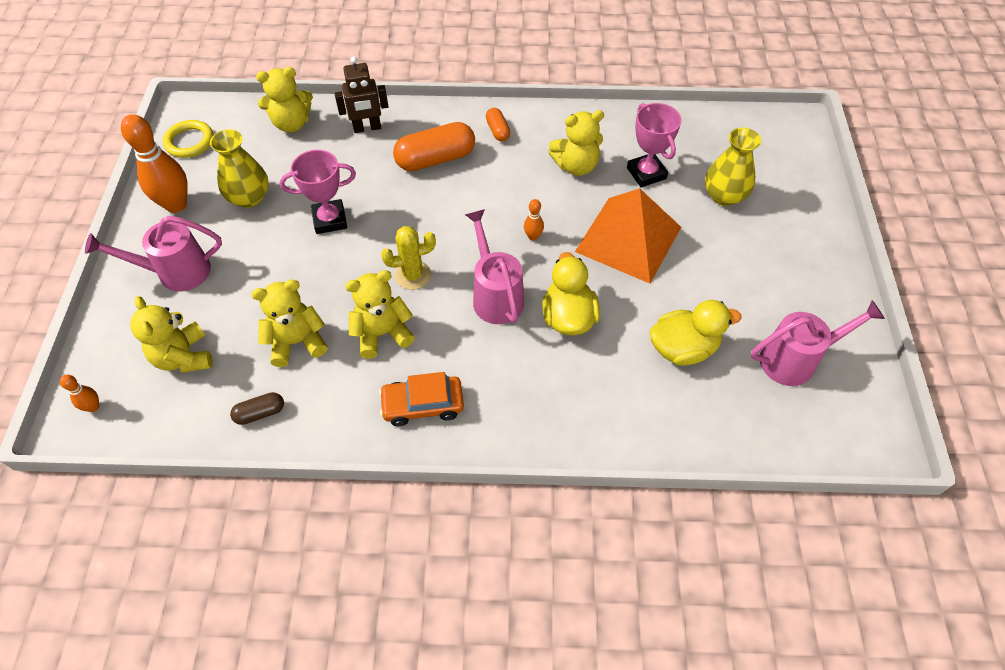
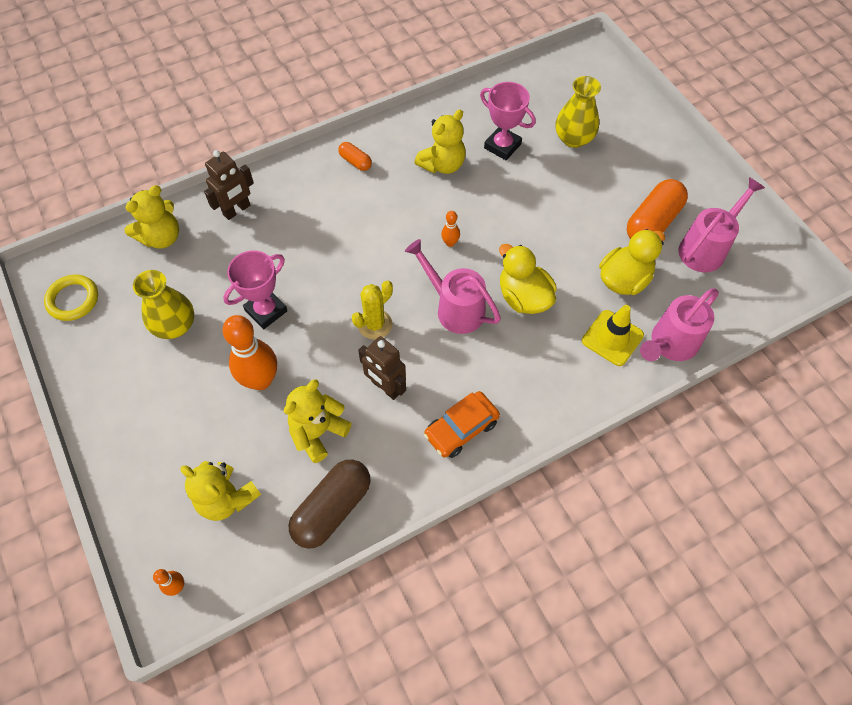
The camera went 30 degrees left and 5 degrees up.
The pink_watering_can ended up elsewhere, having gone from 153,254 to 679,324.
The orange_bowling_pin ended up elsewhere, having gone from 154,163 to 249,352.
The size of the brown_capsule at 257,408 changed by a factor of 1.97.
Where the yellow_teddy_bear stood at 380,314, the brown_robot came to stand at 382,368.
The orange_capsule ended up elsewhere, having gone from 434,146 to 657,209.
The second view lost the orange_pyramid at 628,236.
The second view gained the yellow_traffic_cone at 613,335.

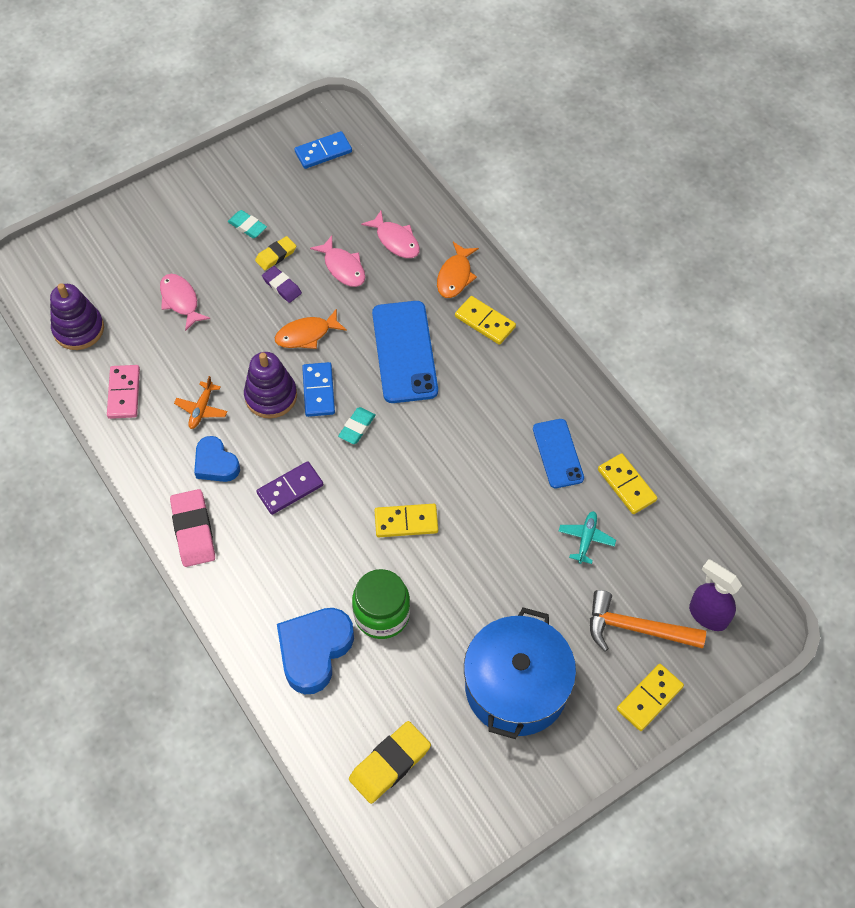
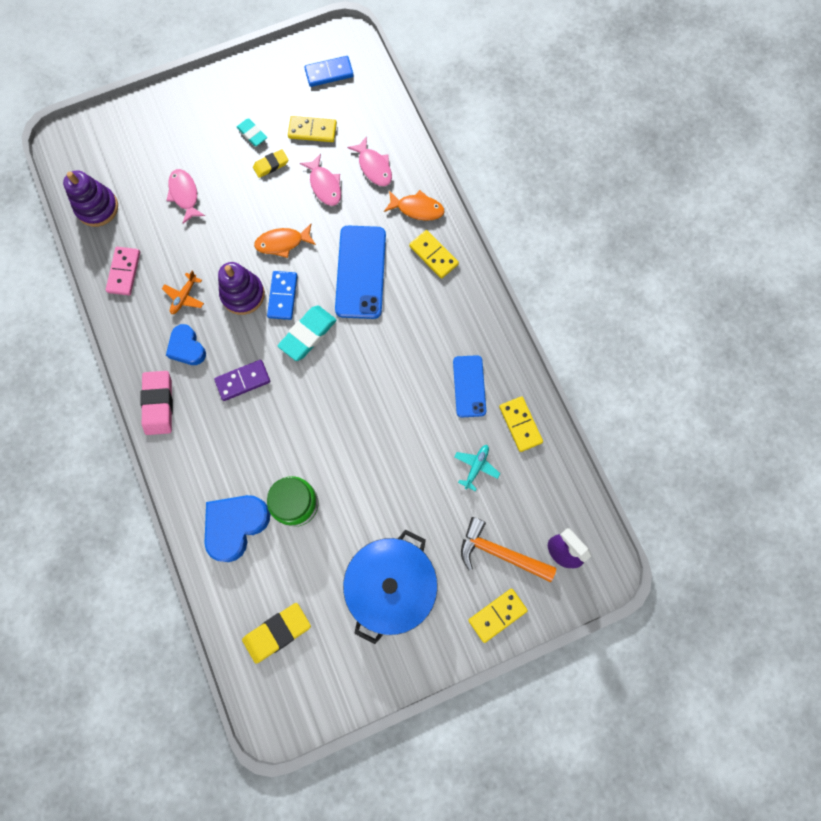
The camera went 10 degrees right and 15 degrees up.
The second view lost the purple_eraser at 282,284.
The size of the turquoise_eraser at 357,425 changed by a factor of 1.65.
The yellow_domino ended up elsewhere, having gone from 406,520 to 312,129.
The orange_fish at 458,270 ended up facing another way, 105 degrees counterclockwise from before.

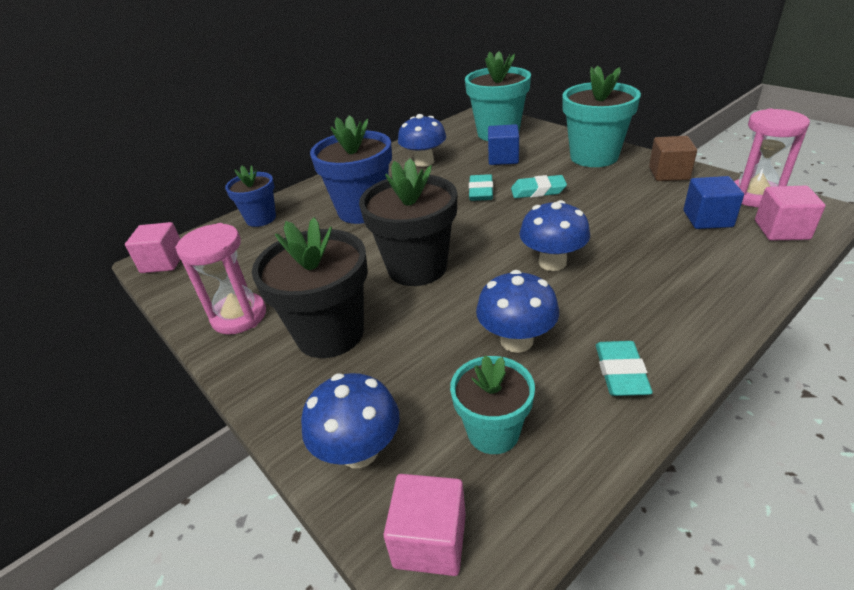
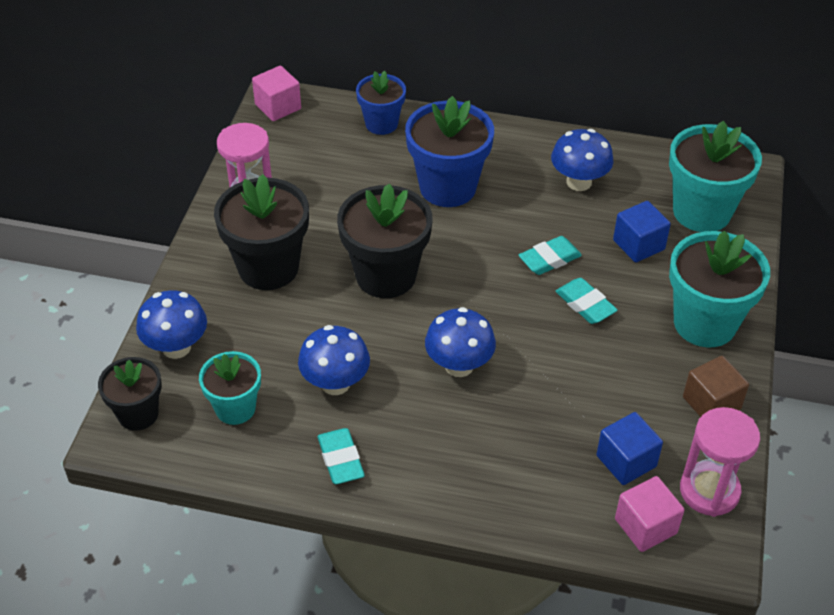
The camera went 50 degrees right and 10 degrees up.
Where the pink_cube stood at 425,525, the black_flower_pot came to stand at 130,394.
The turquoise_eraser at 624,368 ended up facing another way, 75 degrees counterclockwise from before.

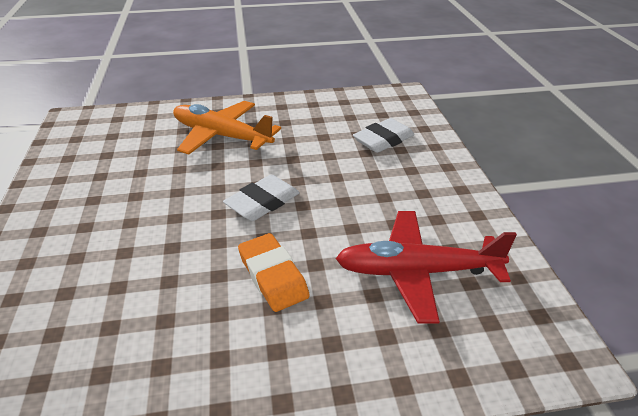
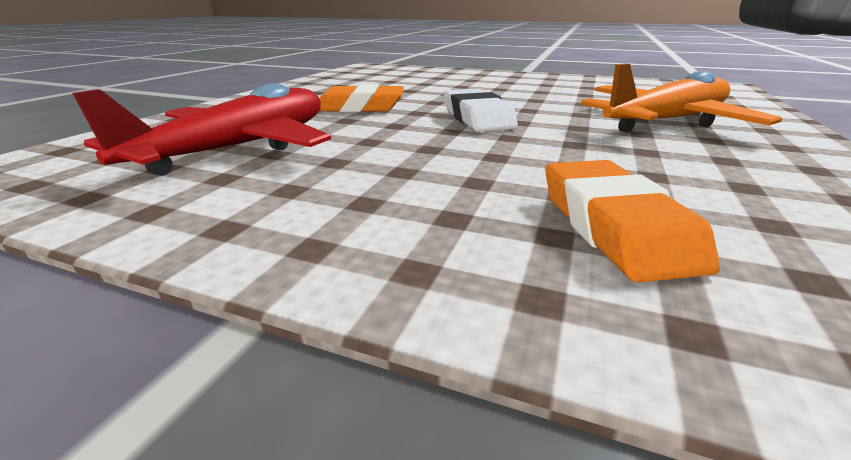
The camera went 120 degrees right and 10 degrees down.
What was the white_eraser at 383,135 turned into the orange_eraser at 632,221.

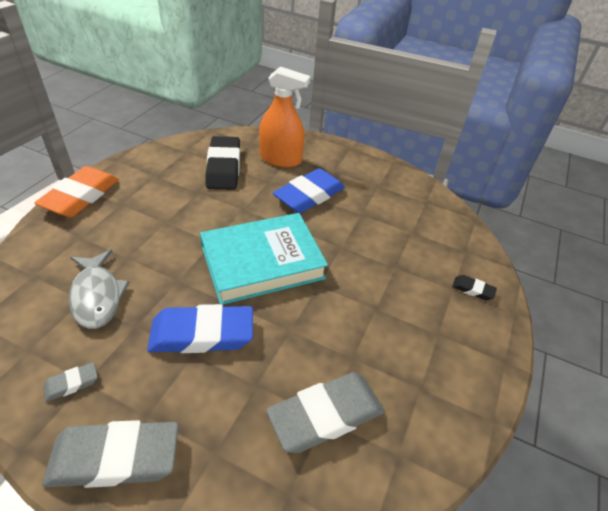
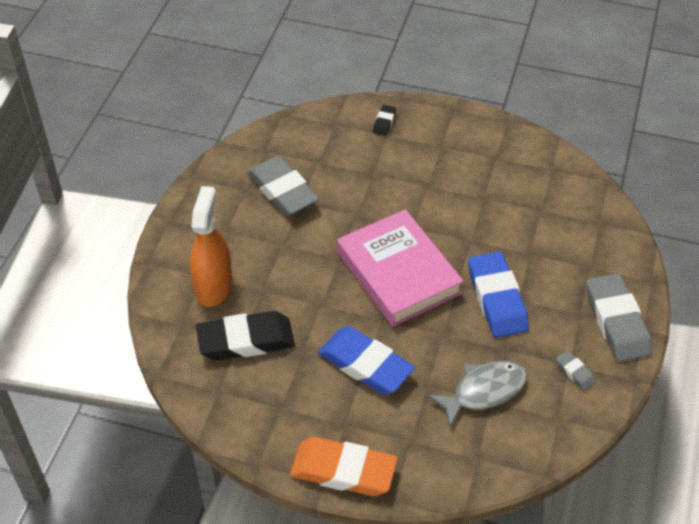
The camera went 95 degrees left and 5 degrees up.
What was the turquoise_book at 264,259 turned into the pink_book at 400,268.
The grey_eraser ended up elsewhere, having gone from 325,412 to 283,186.
The blue_eraser ended up elsewhere, having gone from 309,190 to 366,360.

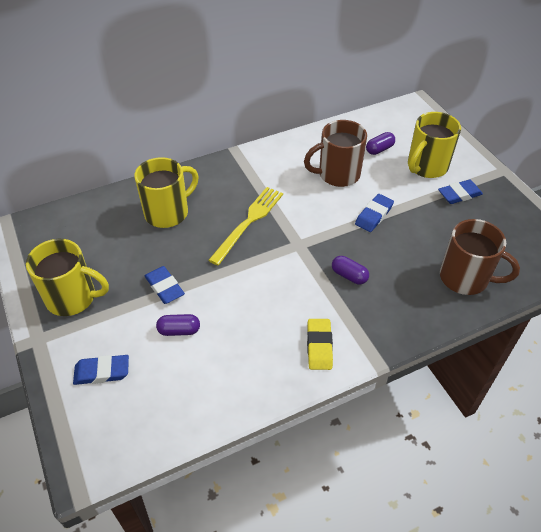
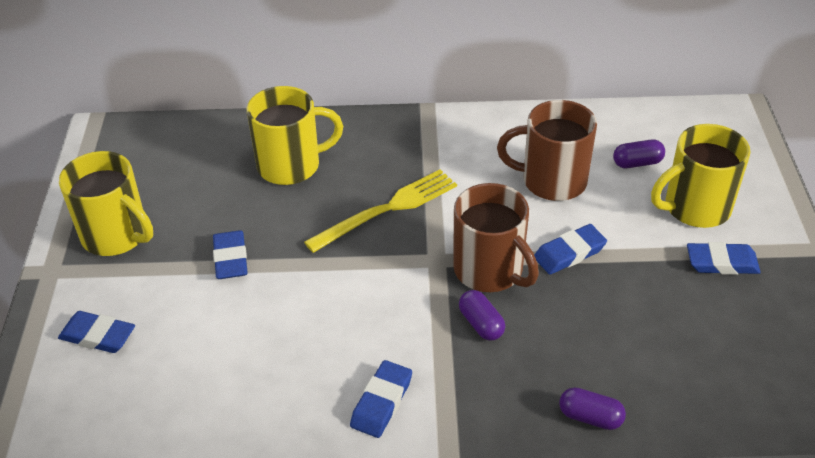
The camera went 25 degrees right and 5 degrees down.
The purple_capsule ended up elsewhere, having gone from 178,325 to 592,408.
What was the yellow_eraser at 320,344 turned into the blue_eraser at 381,399.
The brown_mug ended up elsewhere, having gone from 480,257 to 496,237.

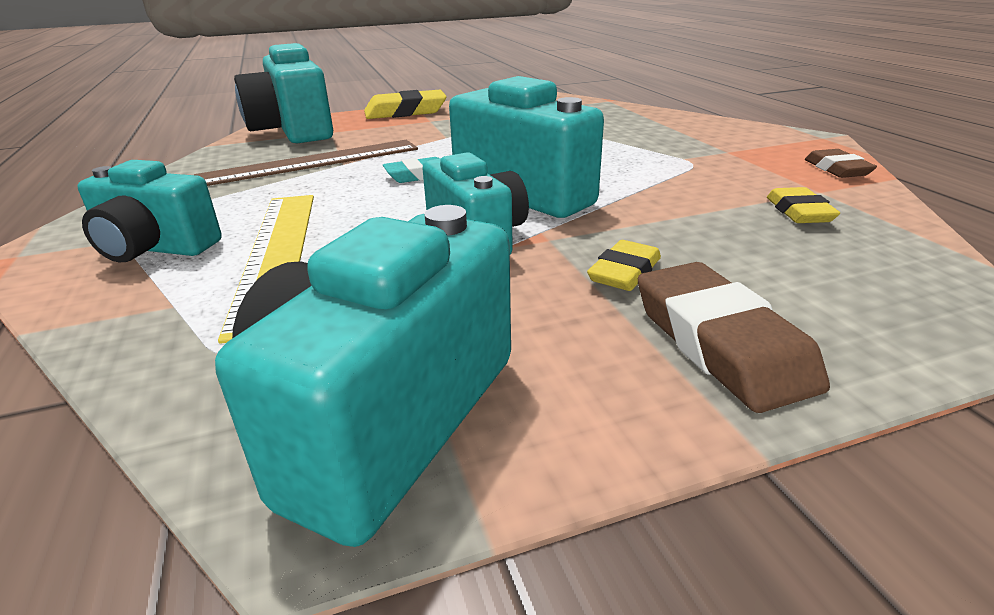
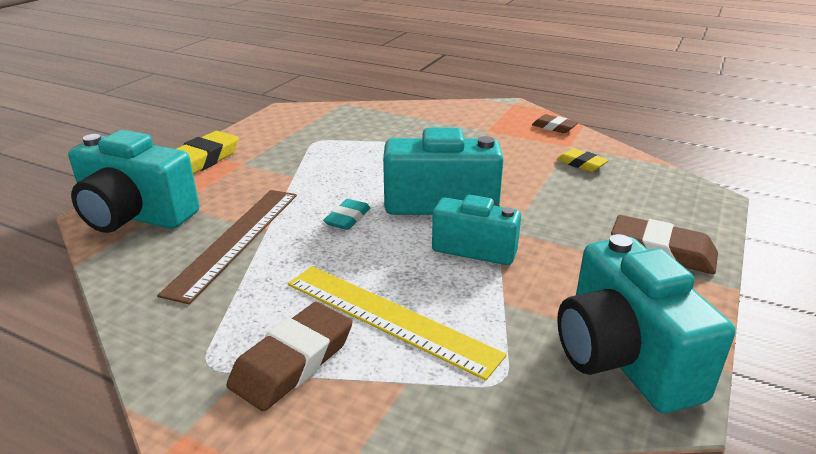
The camera went 45 degrees left and 0 degrees up.
Where the turquoise_camera stood at 150,211, the brown_eraser came to stand at 289,356.
The second view lost the yellow_eraser at 624,265.

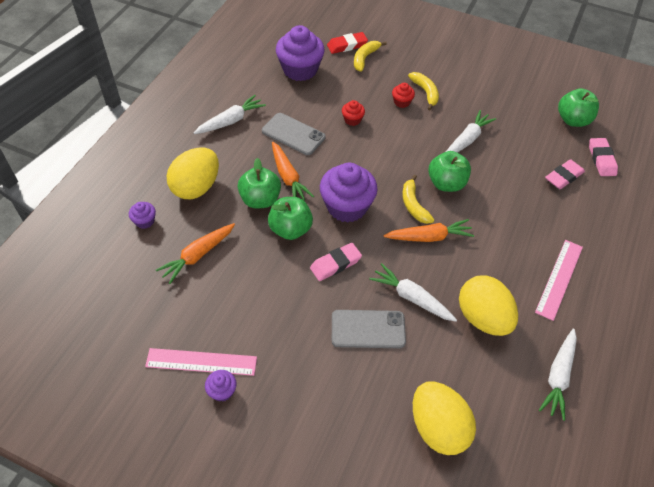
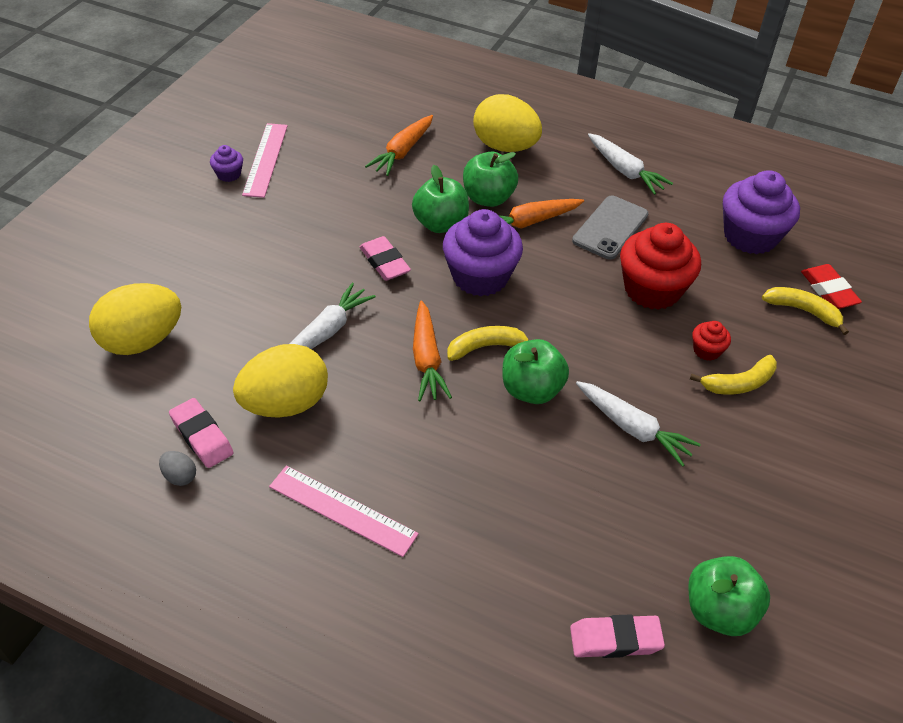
The camera went 90 degrees right and 5 degrees down.
The second view lost the purple_cupcake at 142,215.
The orange_carrot at 195,253 ended up facing another way, 105 degrees counterclockwise from before.
The second view lost the grey_phone at 369,329.
The size of the red_cupcake at 353,113 changed by a factor of 2.18.
Where the white_carrot stood at 558,375, the grey_egg came to stand at 177,468.
The pink_eraser ended up elsewhere, having gone from 565,174 to 201,433.

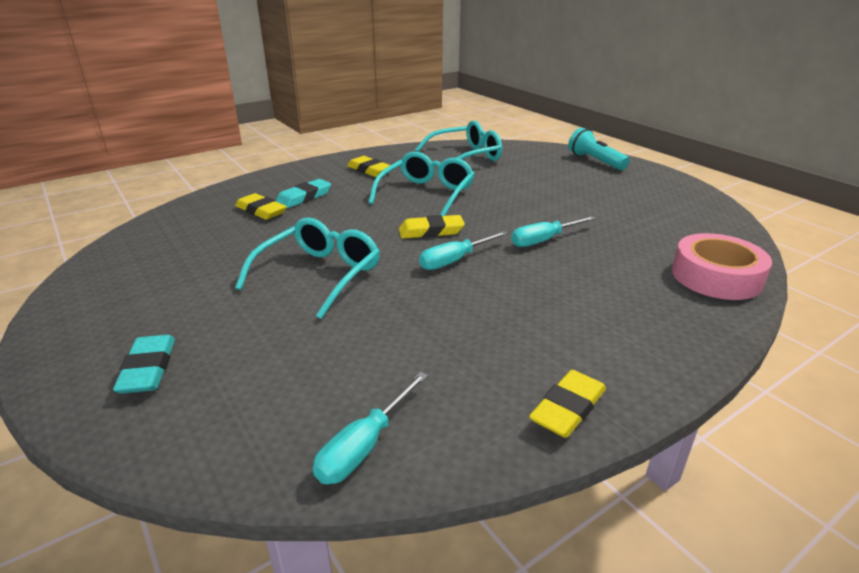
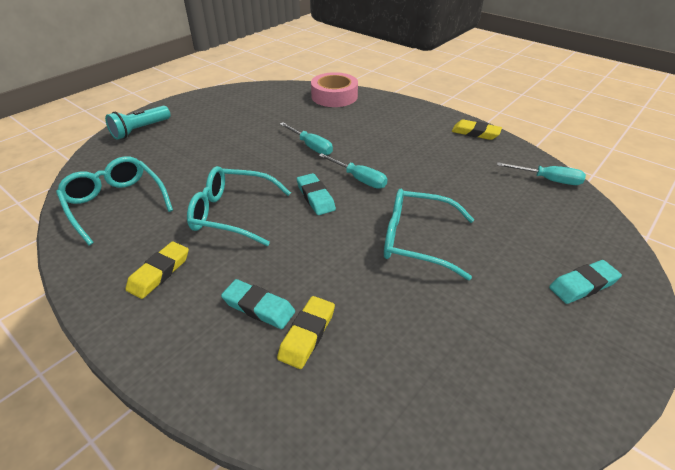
The camera went 105 degrees left and 10 degrees up.
What was the yellow_eraser at 432,227 turned into the turquoise_eraser at 316,194.

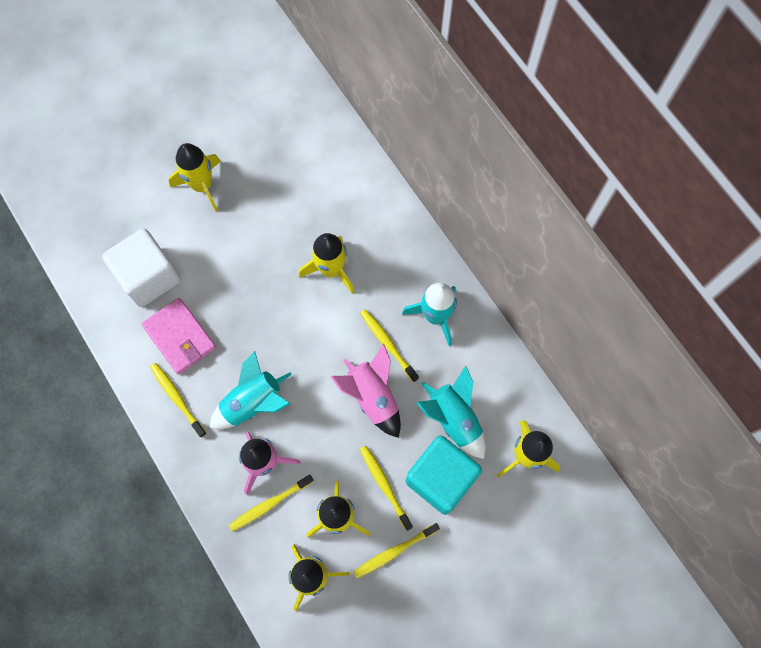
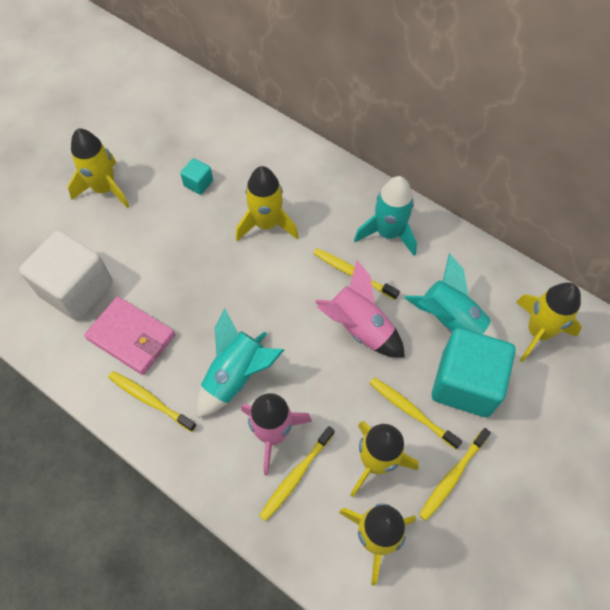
The camera went 20 degrees left and 10 degrees down.
The second view gained the turquoise_cube at 196,176.

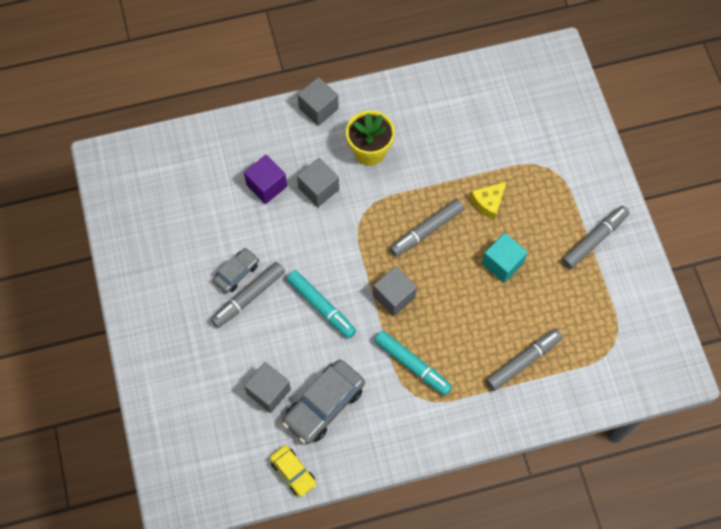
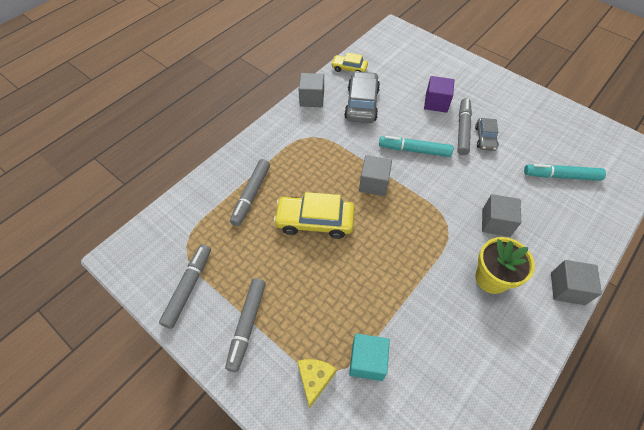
The camera went 145 degrees right and 10 degrees down.
The purple_cube ended up elsewhere, having gone from 265,179 to 439,94.
The grey_cube ended up elsewhere, having gone from 267,387 to 311,90.
The turquoise_marker ended up elsewhere, having gone from 413,363 to 565,172.
The grey_marker ended up elsewhere, having gone from 427,228 to 185,286.
The yellow_cheese ended up elsewhere, having gone from 488,201 to 317,383.
The turquoise_cube ended up elsewhere, having gone from 505,258 to 369,357.
The second view gained the yellow_car at 314,215.

